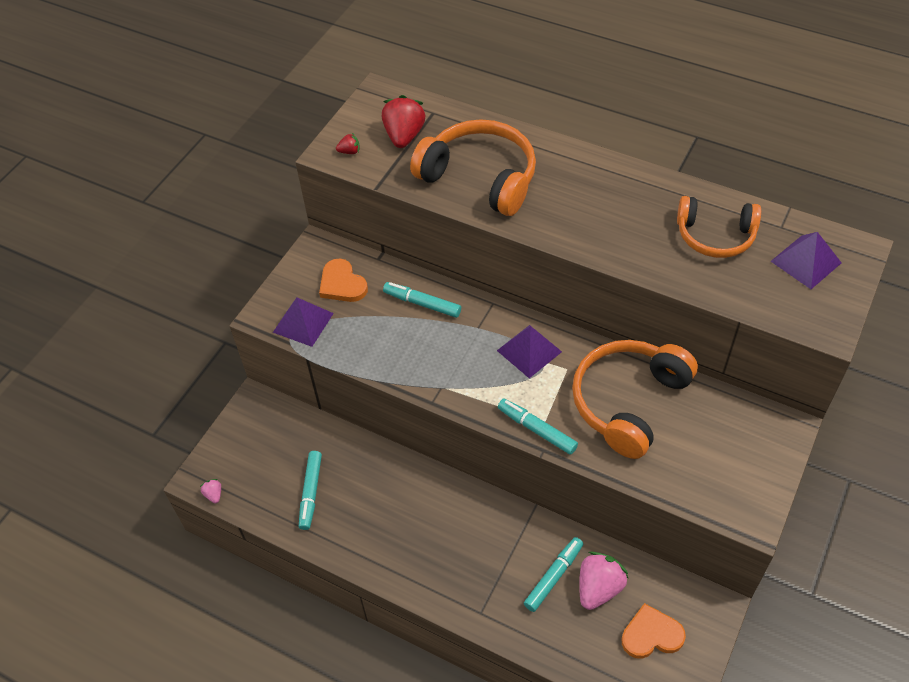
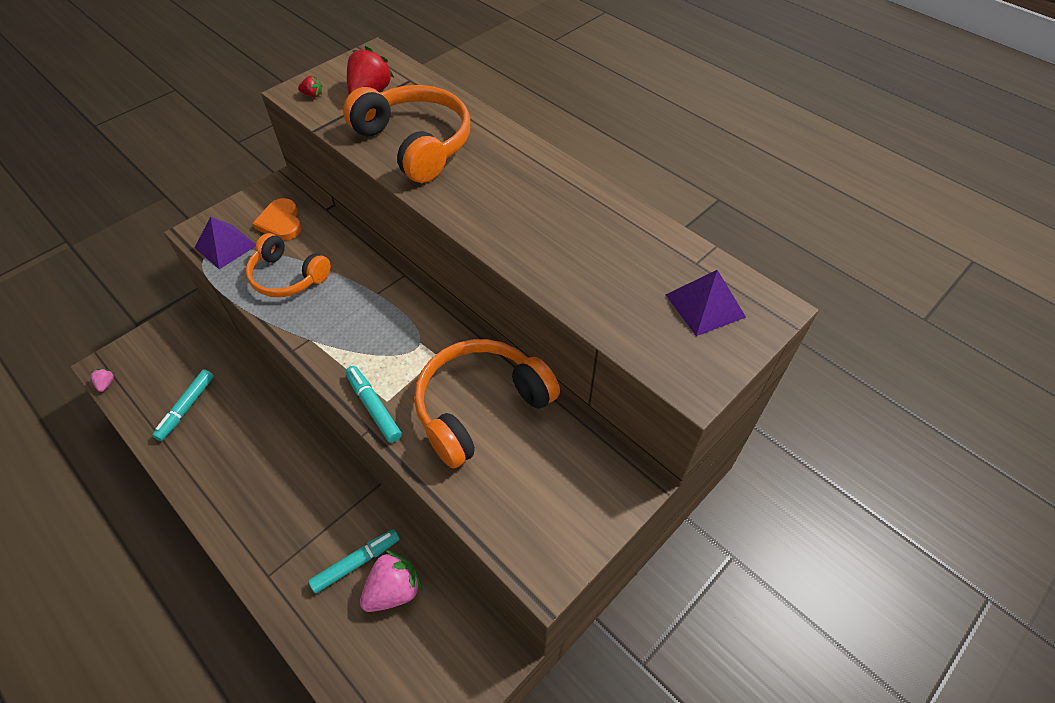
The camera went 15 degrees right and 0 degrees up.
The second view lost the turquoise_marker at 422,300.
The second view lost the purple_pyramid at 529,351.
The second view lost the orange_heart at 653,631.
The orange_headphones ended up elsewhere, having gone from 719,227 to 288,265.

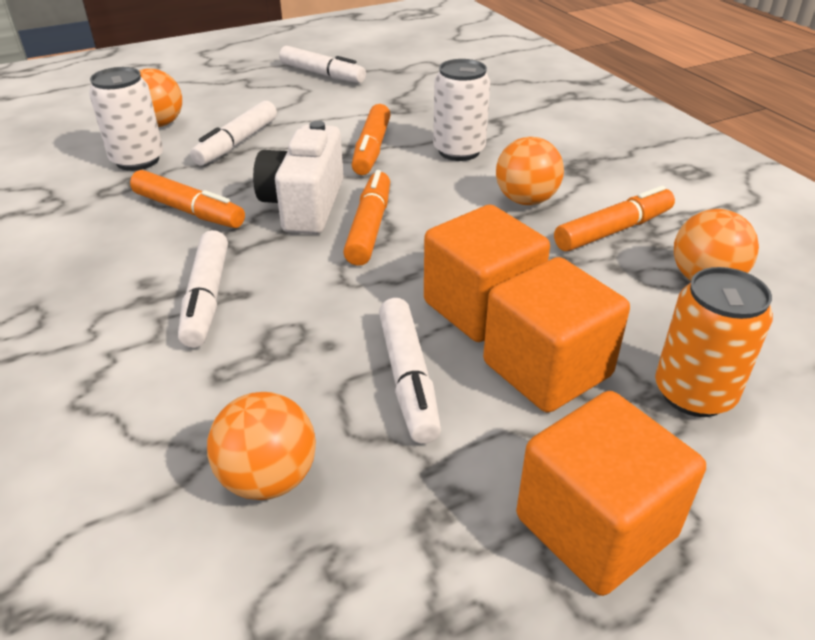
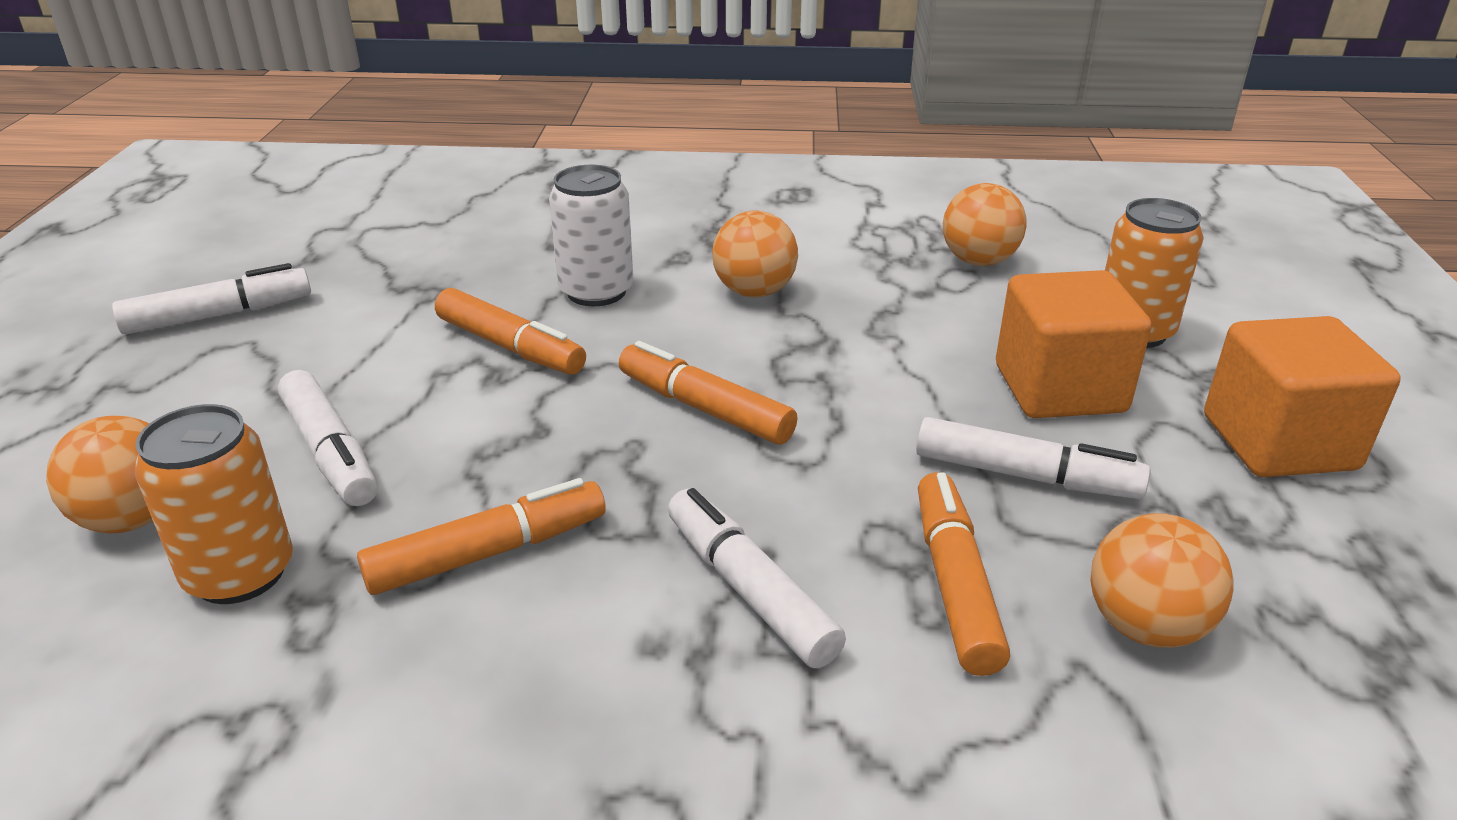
The camera went 60 degrees left and 5 degrees down.
What was the white_can at 126,119 turned into the orange_can at 213,504.
The white_marker at 203,289 ended up facing another way, 150 degrees counterclockwise from before.
The second view lost the white_camera at 298,177.
The second view lost the orange_cube at 487,273.
The orange_marker ended up elsewhere, having gone from 614,218 to 964,574.

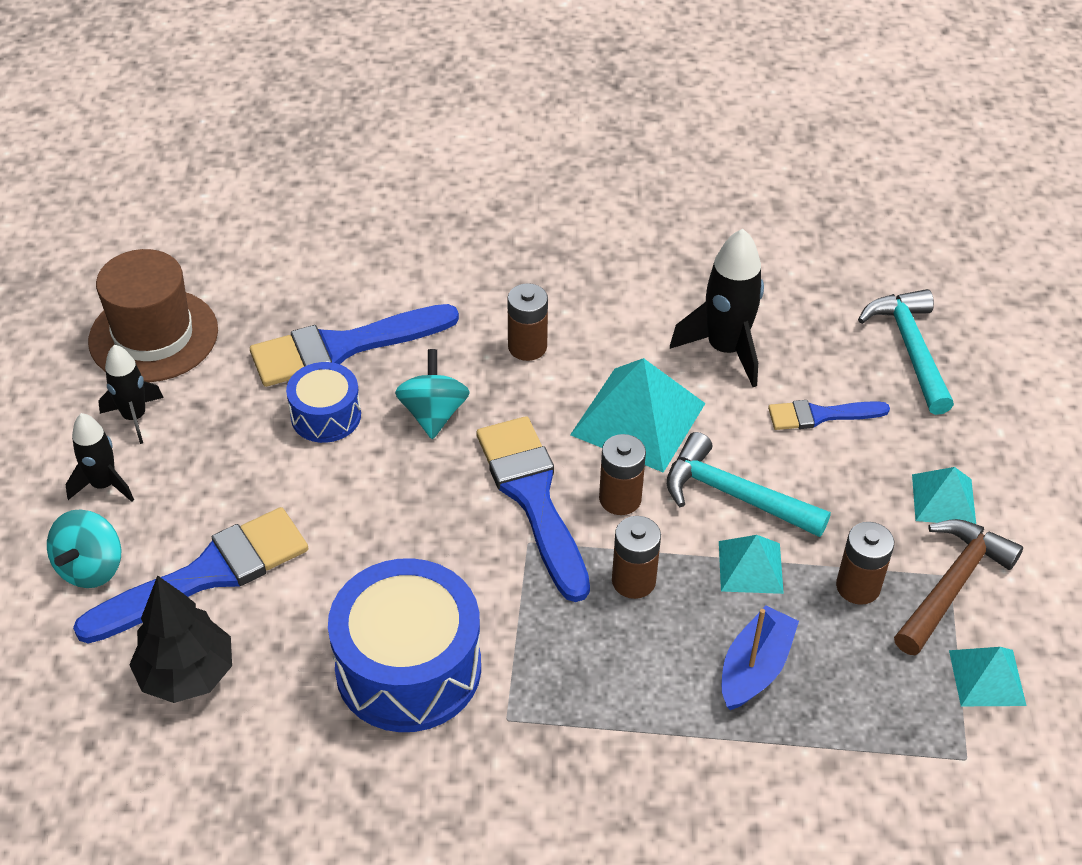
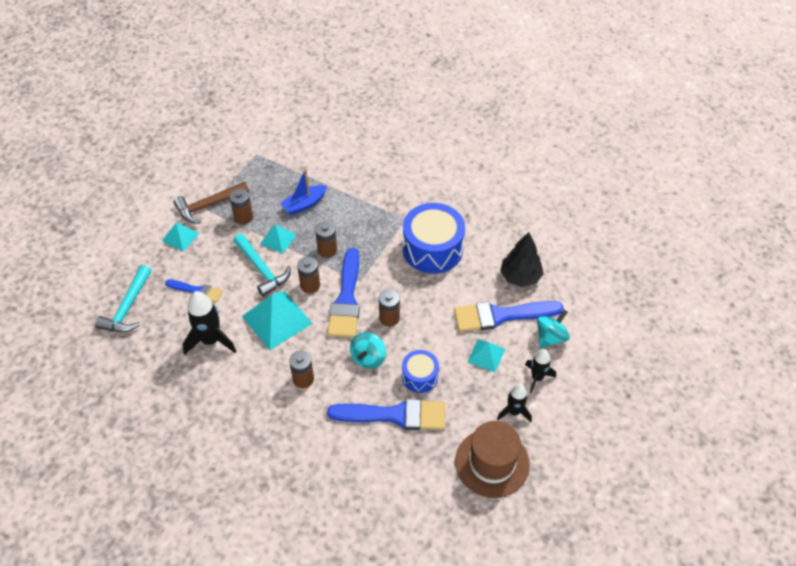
The camera went 155 degrees left and 5 degrees up.
The turquoise_pyramid ended up elsewhere, having gone from 987,676 to 486,355.
The second view gained the brown_battery at 389,308.

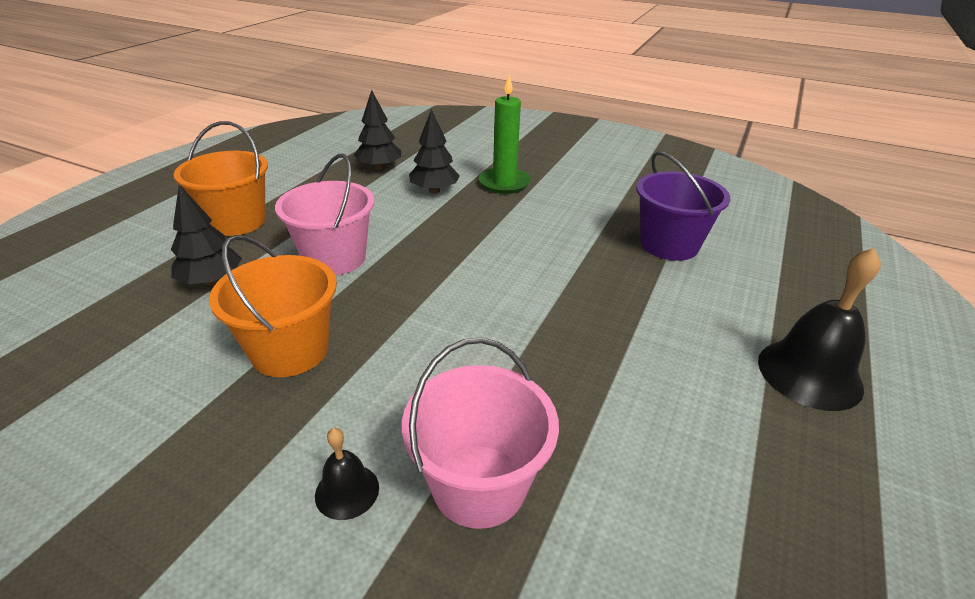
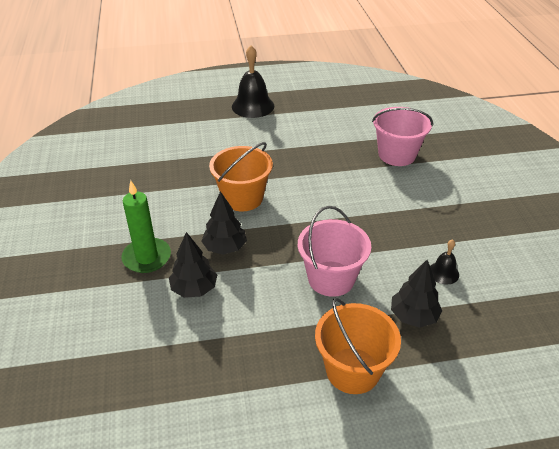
The camera went 125 degrees left and 5 degrees up.
The orange_bucket ended up elsewhere, having gone from 273,306 to 241,176.
The black_bell ended up elsewhere, having gone from 347,474 to 444,261.
The black_tree ended up elsewhere, having gone from 377,130 to 224,223.
The second view lost the purple_bucket at 683,206.

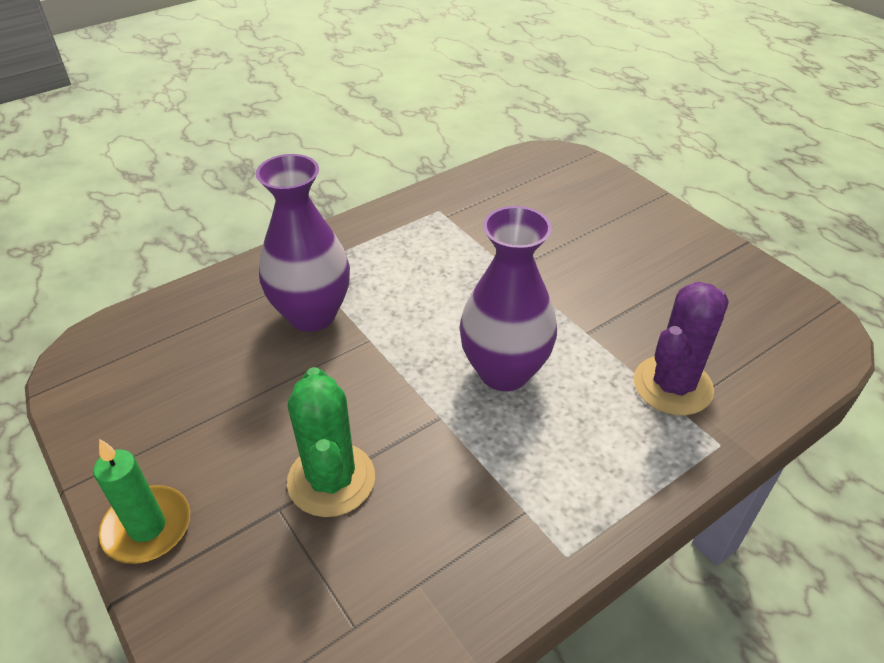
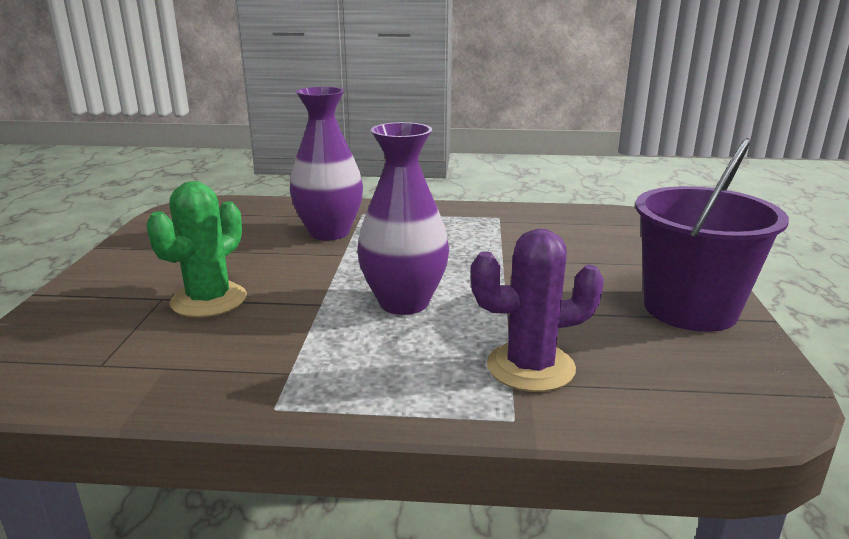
The camera went 40 degrees right and 20 degrees down.
The second view lost the green_candle at 141,501.
The second view gained the purple_bucket at 712,235.

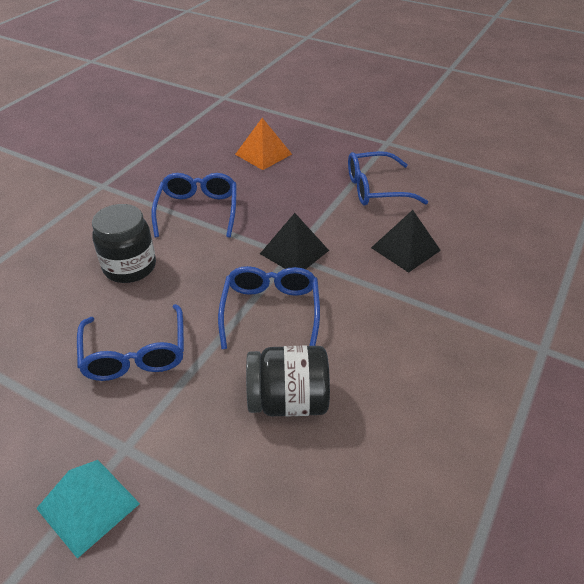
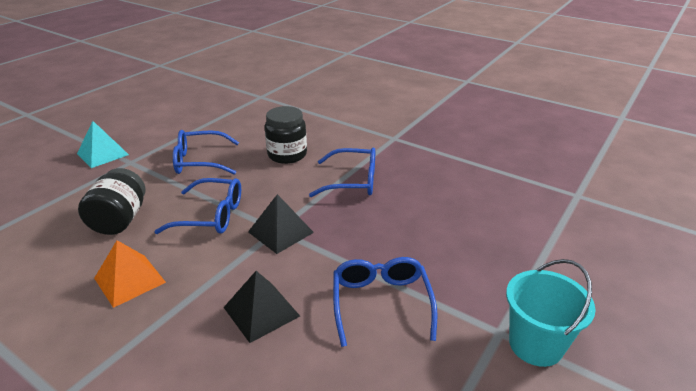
The camera went 95 degrees right and 10 degrees down.
The orange_pyramid ended up elsewhere, having gone from 263,144 to 130,274.
The second view gained the turquoise_bucket at 551,313.

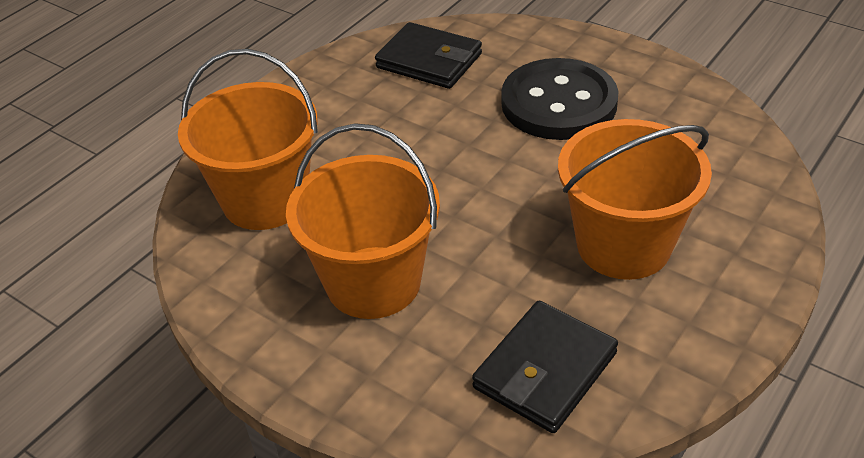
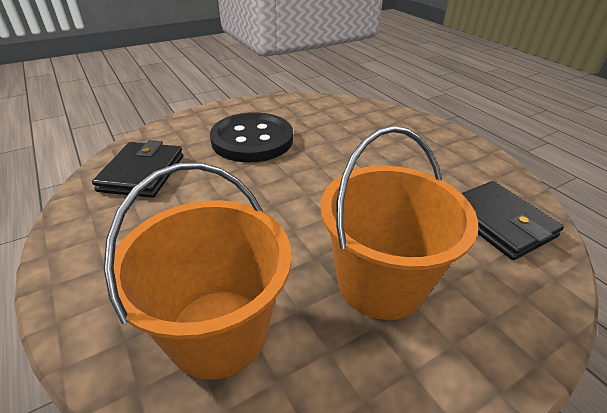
The camera went 70 degrees left and 5 degrees down.
The black_wallet at 428,55 ended up facing another way, 45 degrees counterclockwise from before.
The second view lost the orange_bucket at 635,199.

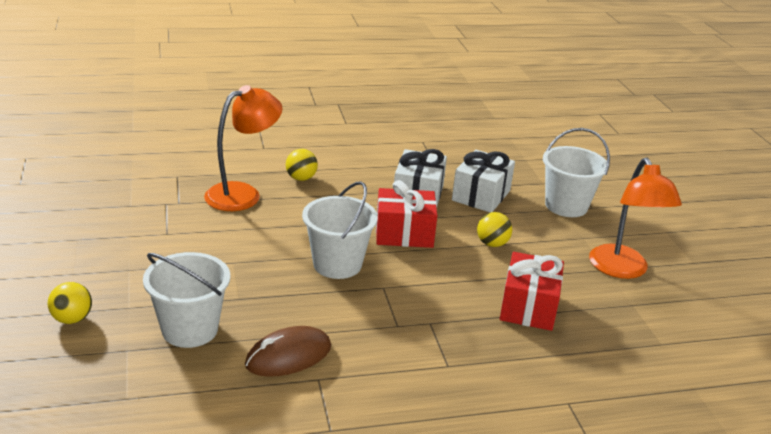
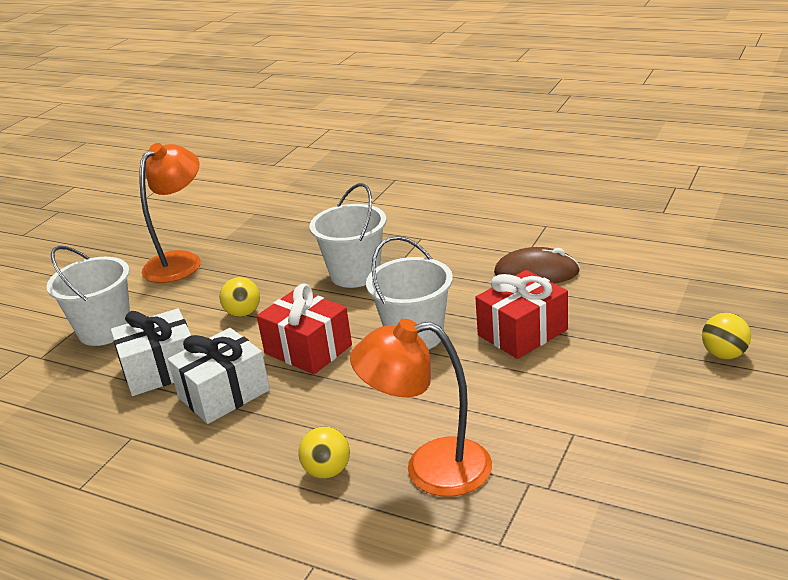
The camera went 135 degrees left and 0 degrees up.
The white_bucket ended up elsewhere, having gone from 186,300 to 347,235.
The red_gift ended up elsewhere, having gone from 532,291 to 521,314.

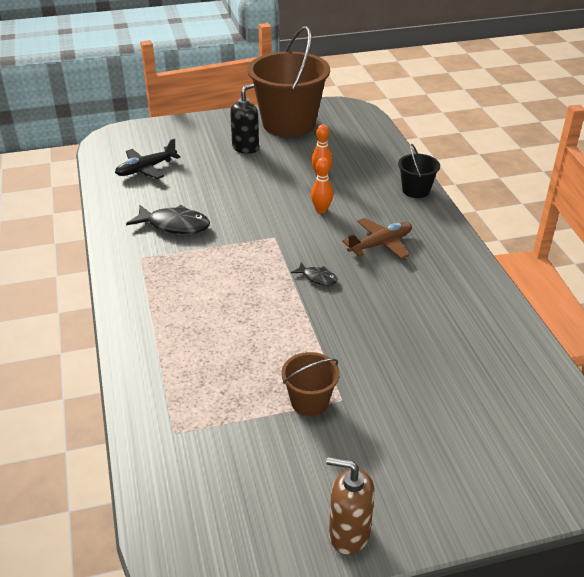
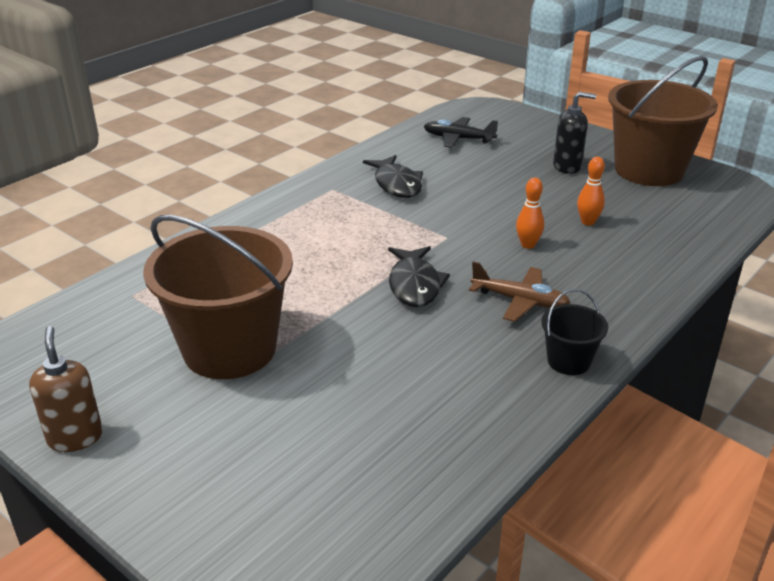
The camera went 55 degrees right and 5 degrees down.
The size of the brown_bucket at 310,384 changed by a factor of 2.19.
The size of the black_fish at 314,273 changed by a factor of 1.87.
The black_bucket ended up elsewhere, having gone from 419,171 to 575,332.

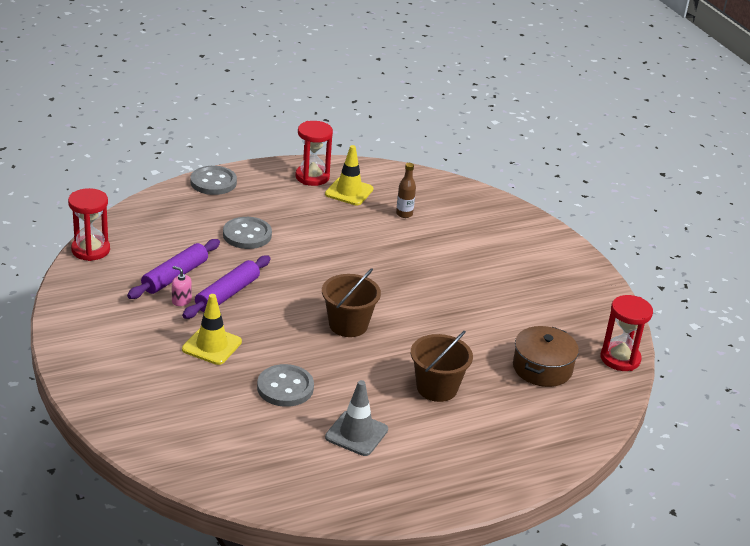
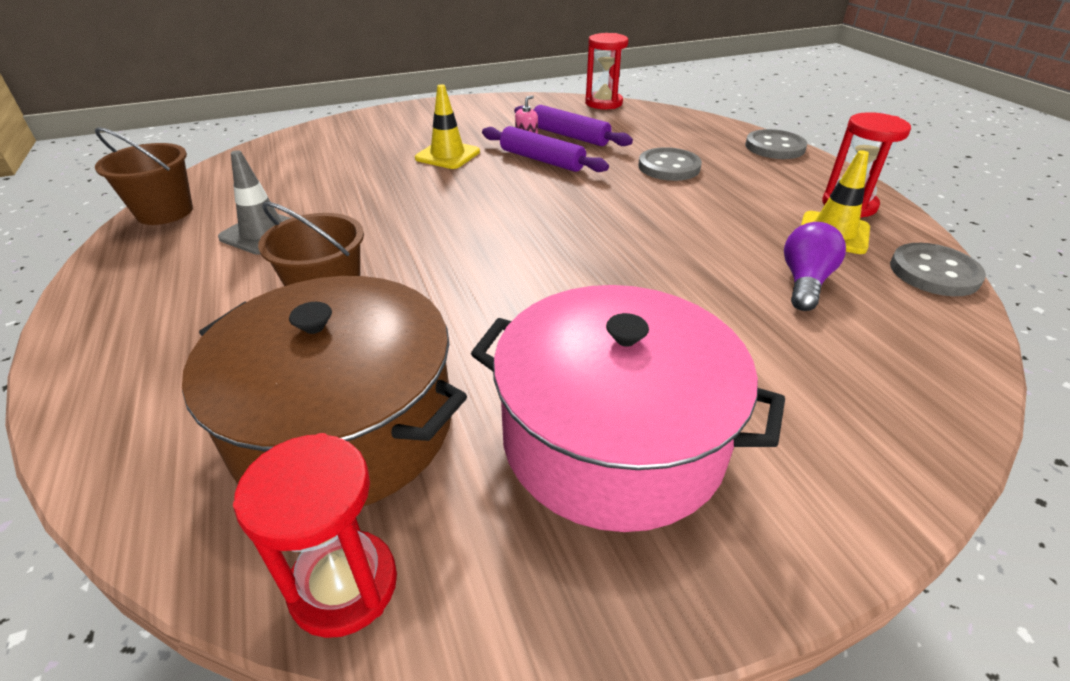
The camera went 95 degrees right and 5 degrees up.
The grey_button ended up elsewhere, having gone from 285,385 to 938,269.
The brown_bucket ended up elsewhere, having gone from 351,302 to 144,176.
Where the brown_bottle stood at 406,190, the purple_light_bulb came to stand at 815,266.
The size of the brown_pot at 546,356 changed by a factor of 1.77.
The second view gained the pink_pot at 628,408.

